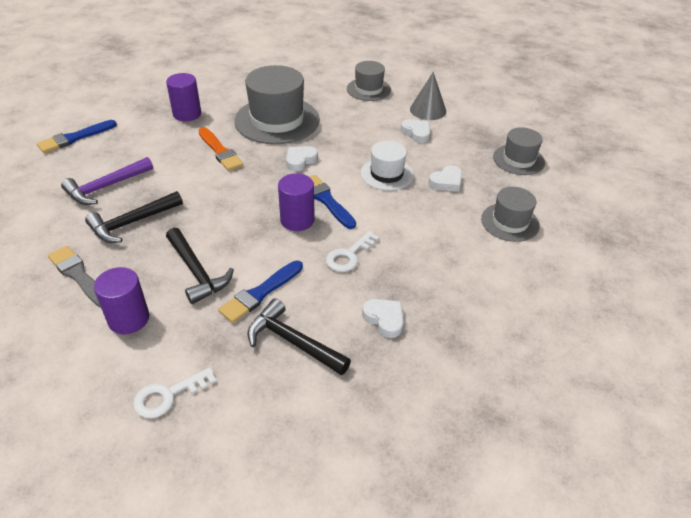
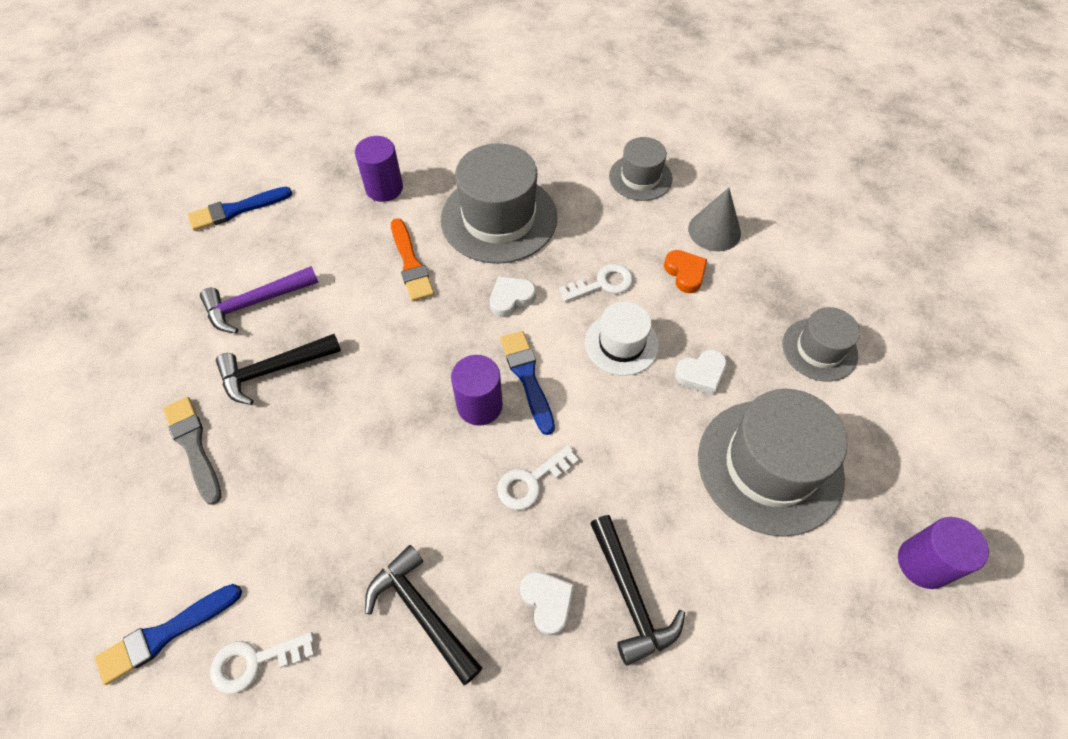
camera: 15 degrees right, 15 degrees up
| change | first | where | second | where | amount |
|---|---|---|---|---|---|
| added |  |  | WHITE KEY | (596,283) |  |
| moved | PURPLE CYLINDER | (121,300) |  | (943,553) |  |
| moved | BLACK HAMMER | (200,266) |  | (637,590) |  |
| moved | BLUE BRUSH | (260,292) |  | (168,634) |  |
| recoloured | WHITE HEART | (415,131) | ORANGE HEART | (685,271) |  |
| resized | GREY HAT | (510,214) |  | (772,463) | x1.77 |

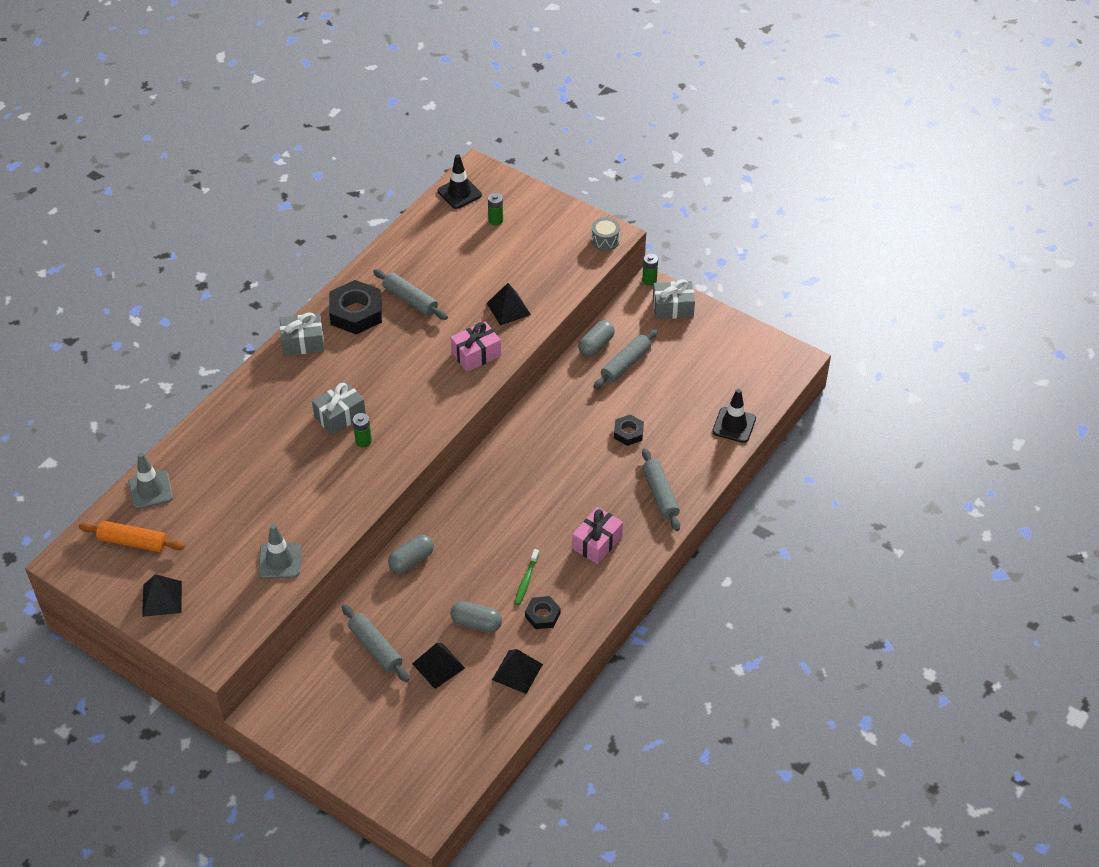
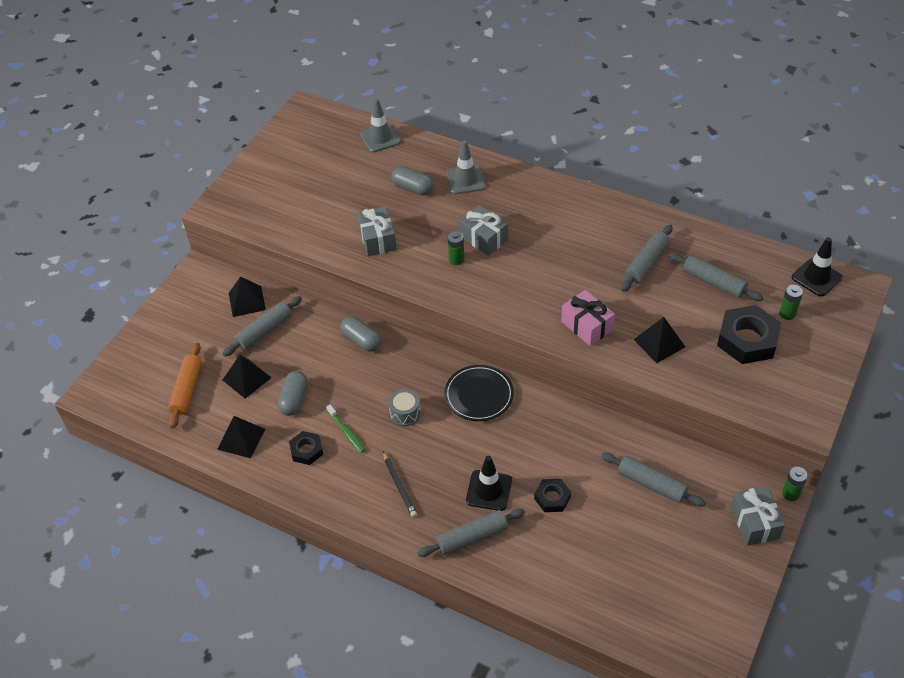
camera: 85 degrees right, 0 degrees up
| change | first | where | second | where | amount |
|---|---|---|---|---|---|
| added |  |  | BLACK PLATE | (479,393) |  |
| added |  |  | GREY ROLLING PIN | (716,277) |  |
| moved | ORANGE ROLLING PIN | (132,536) |  | (185,386) |  |
| moved | BLACK PYRAMID | (162,595) |  | (247,296) |  |
| moved | GREY TRAFFIC CONE | (279,551) |  | (466,167) |  |
| moved | GREY GIFT | (302,334) |  | (377,231) |  |
| moved | BLACK NUT | (355,307) |  | (749,334) |  |
| moved | GREY CAPSULE | (596,338) |  | (412,180) |  |
| moved | GREY DRUM | (605,234) |  | (404,407) |  |
| moved | BLACK TRAFFIC CONE | (734,416) |  | (489,483) |  |
| replaced | PINK GIFT | (597,535) | BLACK PENCIL | (400,484) |  |
| turned | GREEN TOOTHBRUSH | (527,577) |  | (345,429) | 135 degrees counterclockwise |

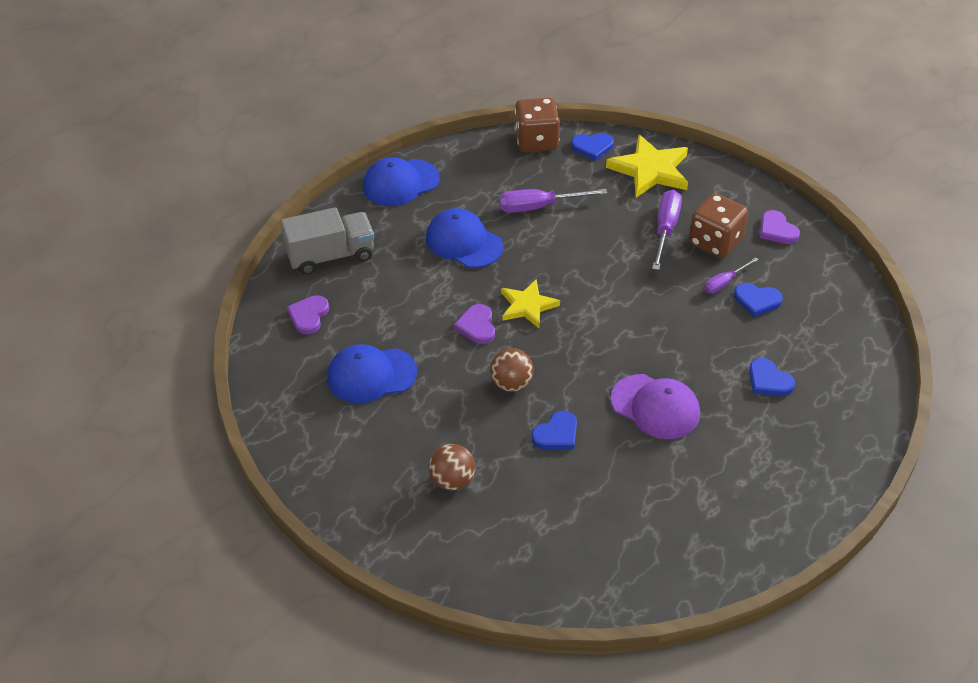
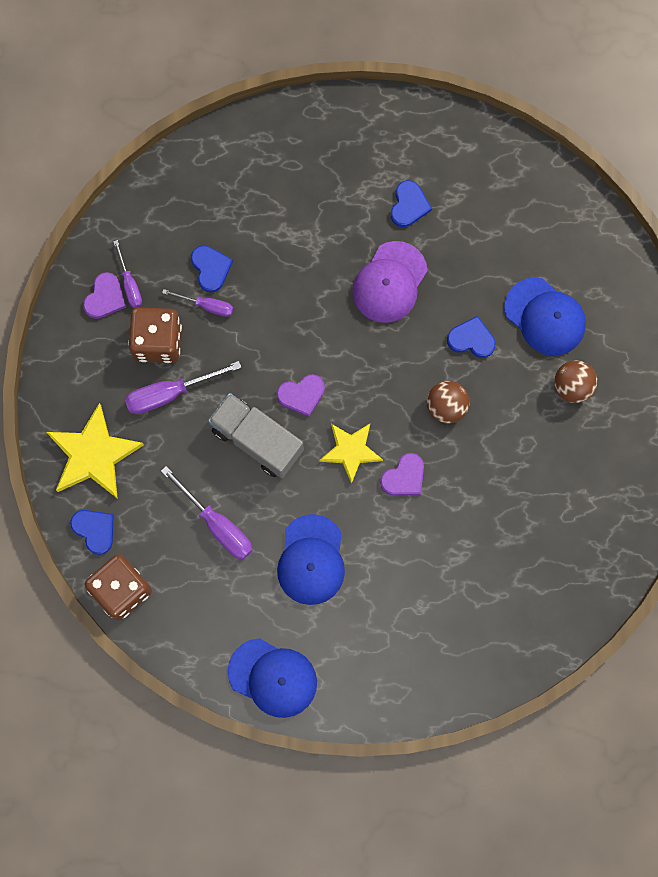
camera: 125 degrees left, 30 degrees up
| change | first | where | second | where | amount |
|---|---|---|---|---|---|
| added |  |  | PURPLE SCREWDRIVER | (127,274) |  |
| moved | GREY TRUCK | (327,241) |  | (256,435) |  |
| moved | PURPLE HEART | (308,315) |  | (301,395) |  |
| moved | BLUE CAP | (372,373) |  | (545,316) |  |
| moved | BLUE HEART | (772,377) |  | (411,203) |  |
| turned | PURPLE CAP | (655,406) |  | (389,282) | 150 degrees counterclockwise |

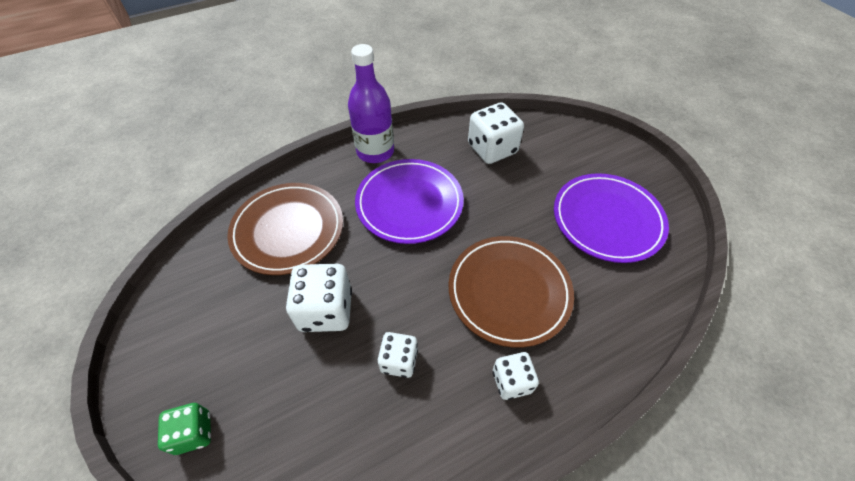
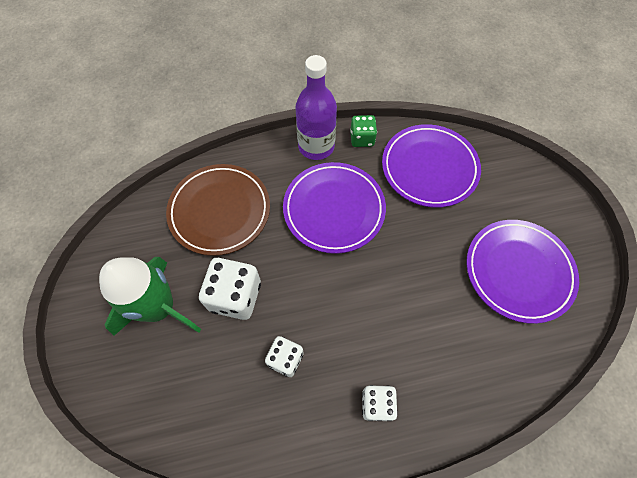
camera: 15 degrees right, 10 degrees up
| change | first | where | second | where | amount |
|---|---|---|---|---|---|
| removed | BROWN PLATE | (511,292) |  |  |  |
| added |  |  | GREEN ROCKET | (150,296) |  |
| moved | GREEN DICE | (184,429) |  | (363,131) |  |
| replaced | WHITE DICE | (496,133) | PURPLE PLATE | (431,166) |  |

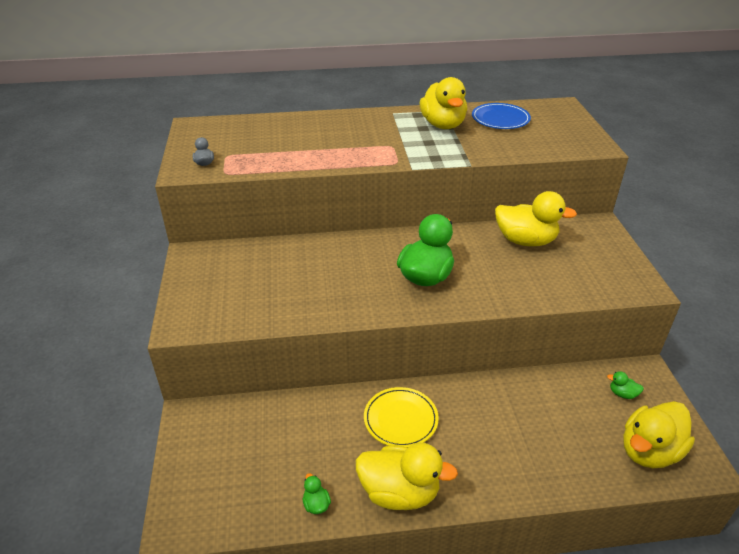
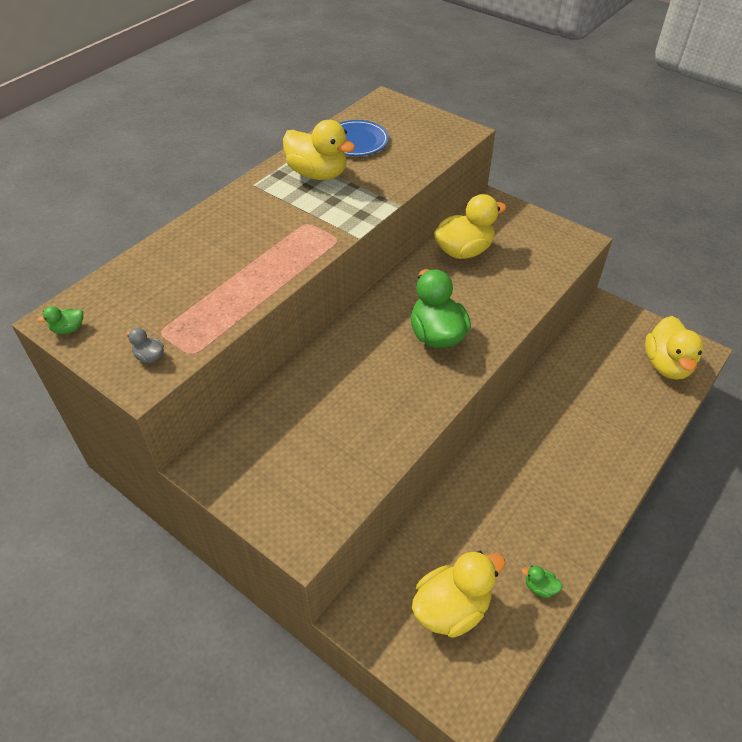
camera: 45 degrees left, 10 degrees up
| change | first | where | second | where | amount |
|---|---|---|---|---|---|
| removed | YELLOW PLATE | (401,417) |  |  |  |
| moved | YELLOW DUCK | (407,476) |  | (459,594) |  |
| moved | GREEN DUCK | (625,385) |  | (60,320) |  |

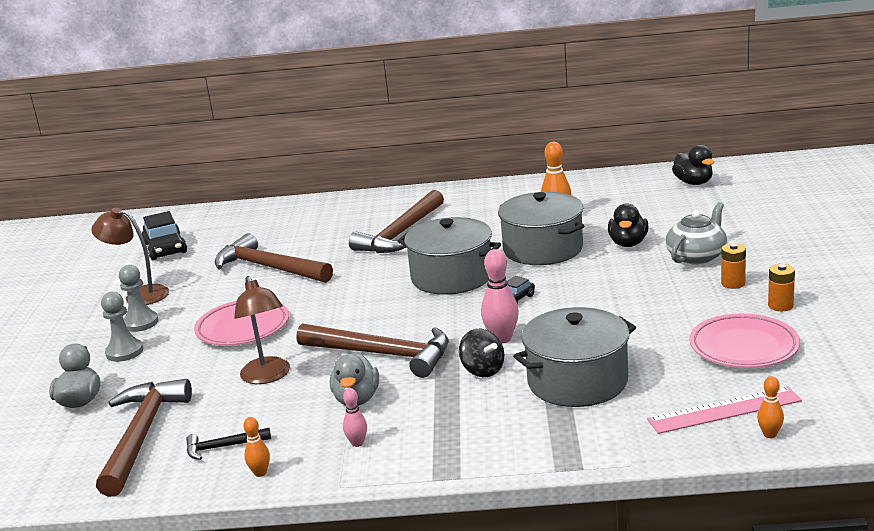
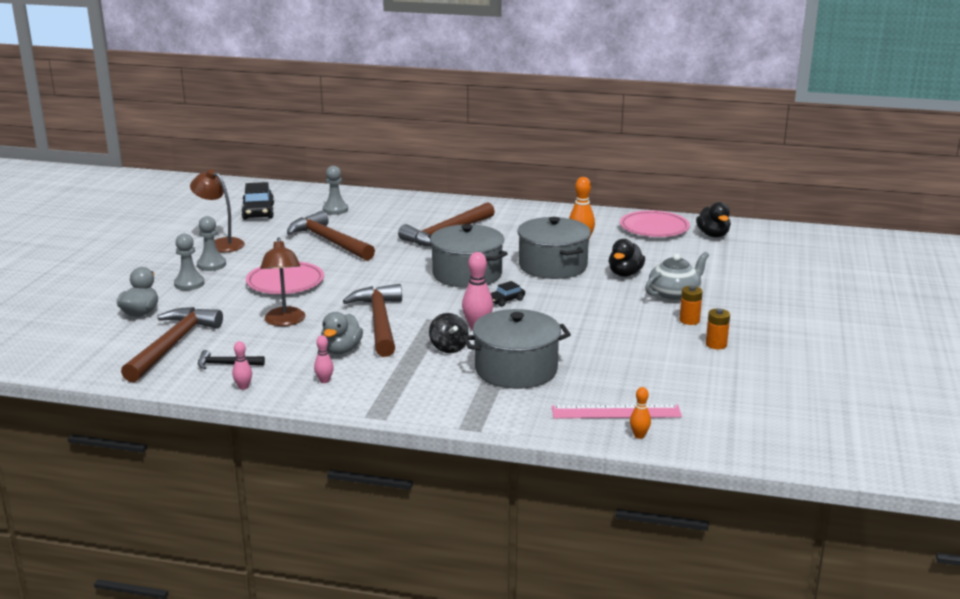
camera: 10 degrees right, 0 degrees up
| change | first | where | second | where | amount |
|---|---|---|---|---|---|
| added |  |  | GREY PAWN | (335,190) |  |
| moved | PINK PLATE | (744,340) |  | (655,223) |  |
| recoloured | ORANGE BOWLING PIN | (256,447) | PINK BOWLING PIN | (242,365) |  |
| turned | BROWN HAMMER | (372,350) |  | (372,320) | 135 degrees counterclockwise |

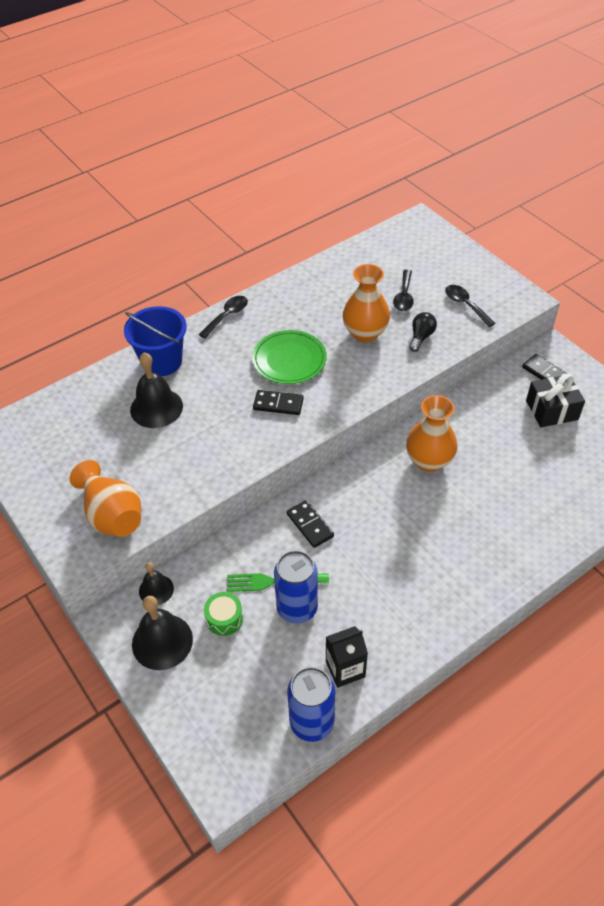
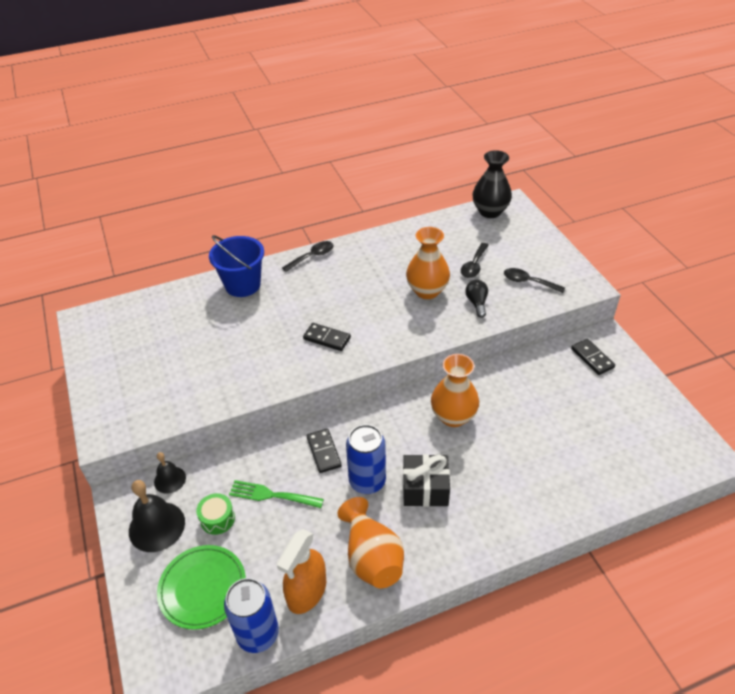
camera: 15 degrees right, 5 degrees down
| change | first | where | second | where | amount |
|---|---|---|---|---|---|
| removed | BLACK BELL | (156,390) |  |  |  |
| added |  |  | BLACK VASE | (492,184) |  |
| moved | ORANGE VASE | (105,498) |  | (371,542) |  |
| moved | GREEN PLATE | (289,357) |  | (201,587) |  |
| moved | BLUE CAN | (296,587) |  | (366,459) |  |
| moved | BLACK GIFT | (555,400) |  | (426,480) |  |
| replaced | BLACK CARTON | (347,657) | ORANGE SPRAY BOTTLE | (301,571) |  |
| turned | BLACK LIGHT BULB | (423,332) |  | (476,299) | 45 degrees counterclockwise |
| turned | BLACK SPOON | (470,306) |  | (534,280) | 45 degrees counterclockwise |

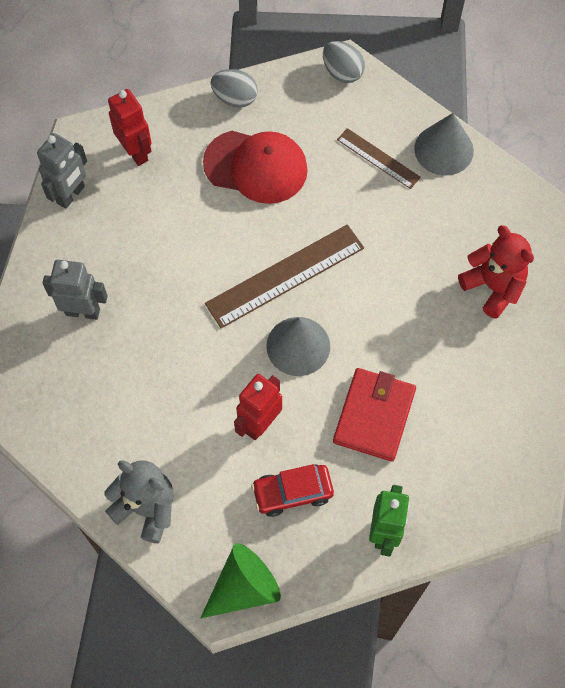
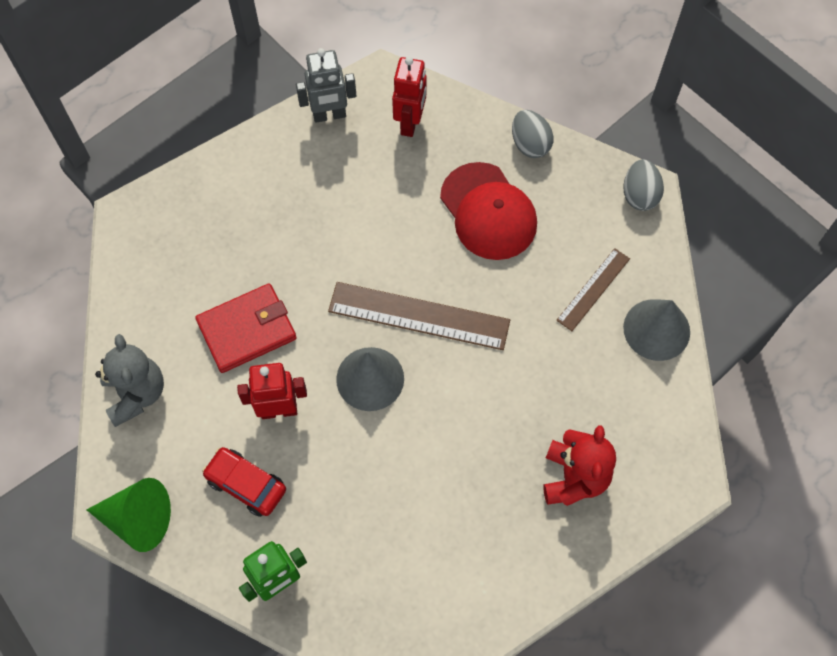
camera: 45 degrees right, 0 degrees up
| change | first | where | second | where | amount |
|---|---|---|---|---|---|
| removed | GREY ROBOT | (75,290) |  |  |  |
| moved | RED WALLET | (374,415) |  | (246,328) |  |
| turned | BROWN RULER | (379,158) |  | (593,289) | 45 degrees clockwise |

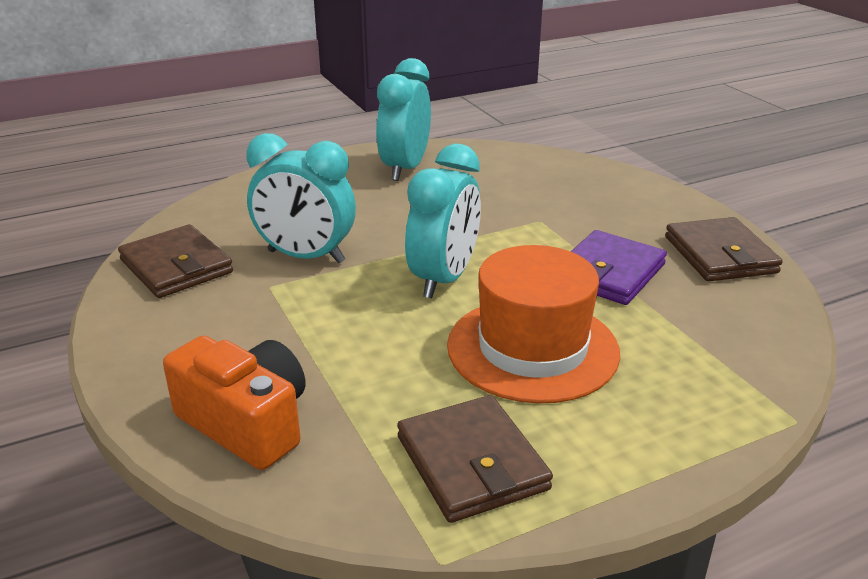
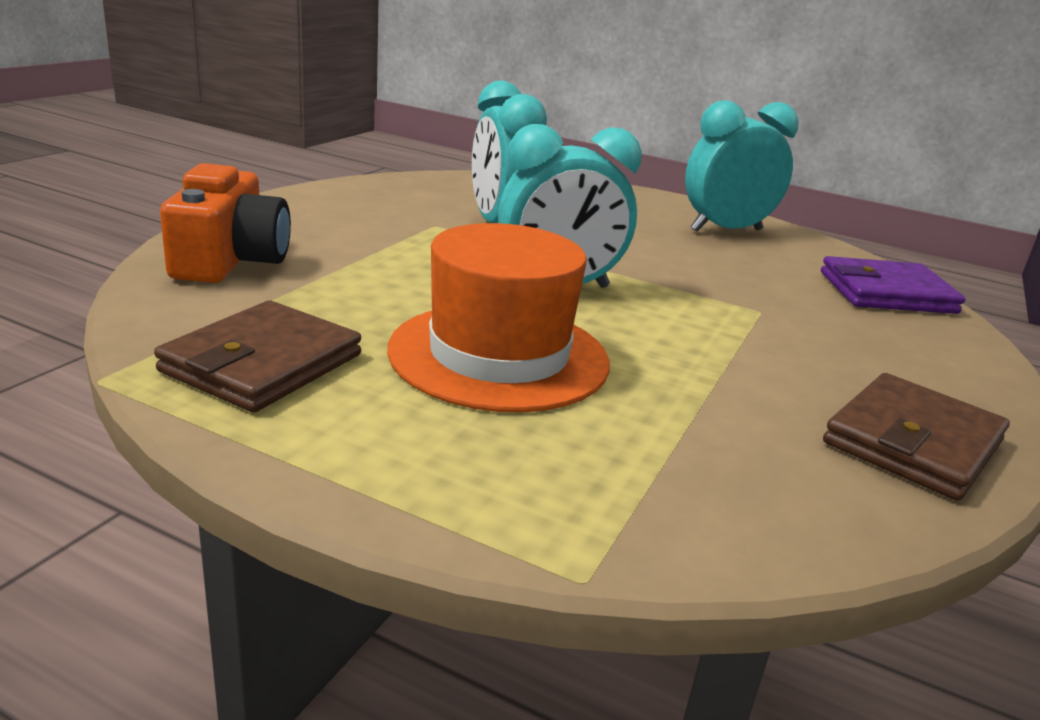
camera: 50 degrees right, 5 degrees down
| change | first | where | second | where | amount |
|---|---|---|---|---|---|
| removed | BROWN WALLET | (175,261) |  |  |  |
| moved | PURPLE WALLET | (619,267) |  | (893,285) |  |

